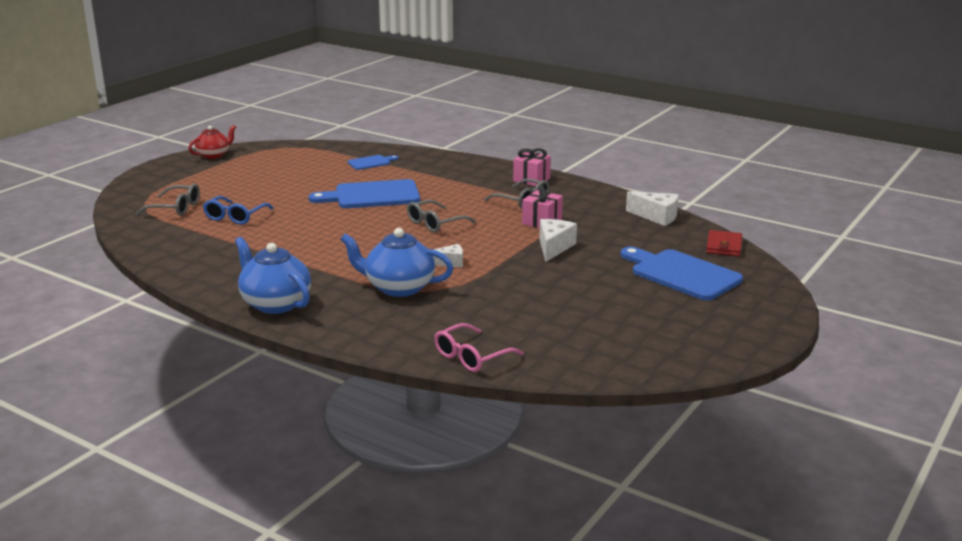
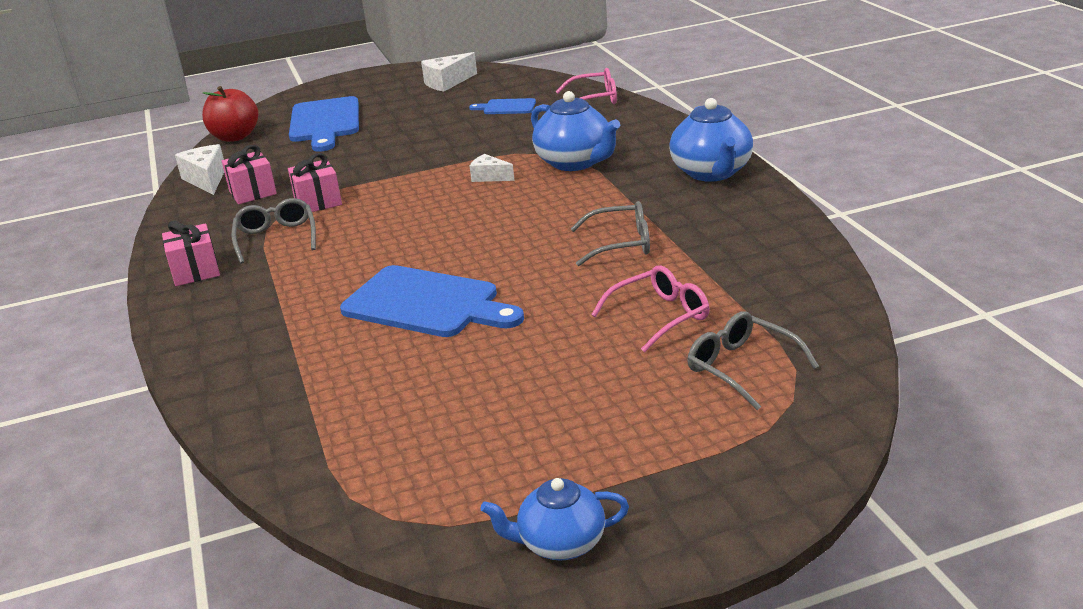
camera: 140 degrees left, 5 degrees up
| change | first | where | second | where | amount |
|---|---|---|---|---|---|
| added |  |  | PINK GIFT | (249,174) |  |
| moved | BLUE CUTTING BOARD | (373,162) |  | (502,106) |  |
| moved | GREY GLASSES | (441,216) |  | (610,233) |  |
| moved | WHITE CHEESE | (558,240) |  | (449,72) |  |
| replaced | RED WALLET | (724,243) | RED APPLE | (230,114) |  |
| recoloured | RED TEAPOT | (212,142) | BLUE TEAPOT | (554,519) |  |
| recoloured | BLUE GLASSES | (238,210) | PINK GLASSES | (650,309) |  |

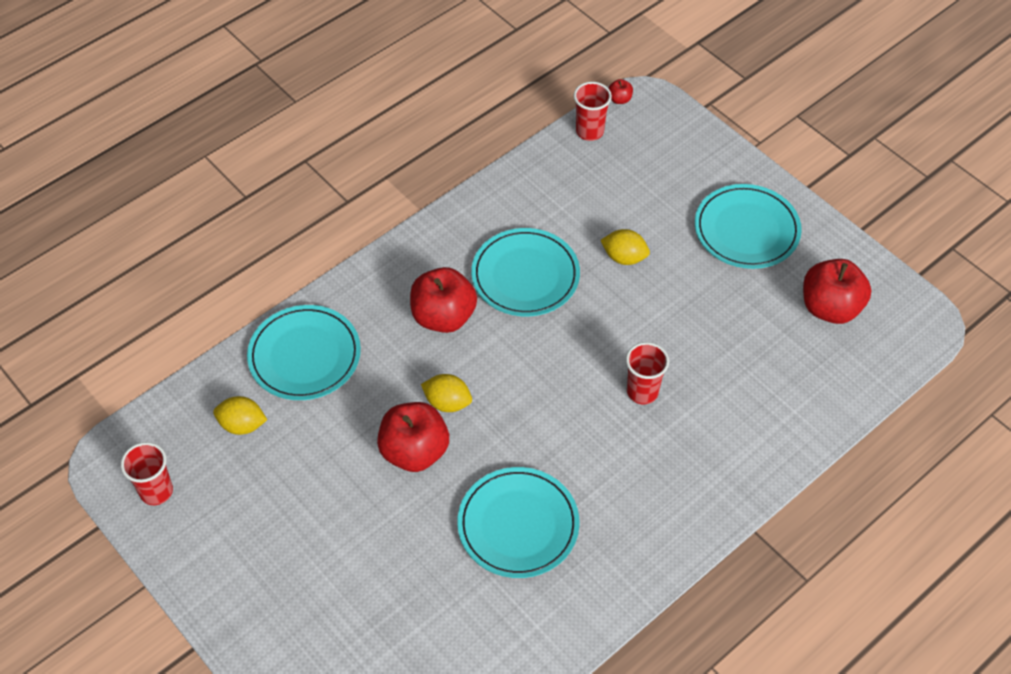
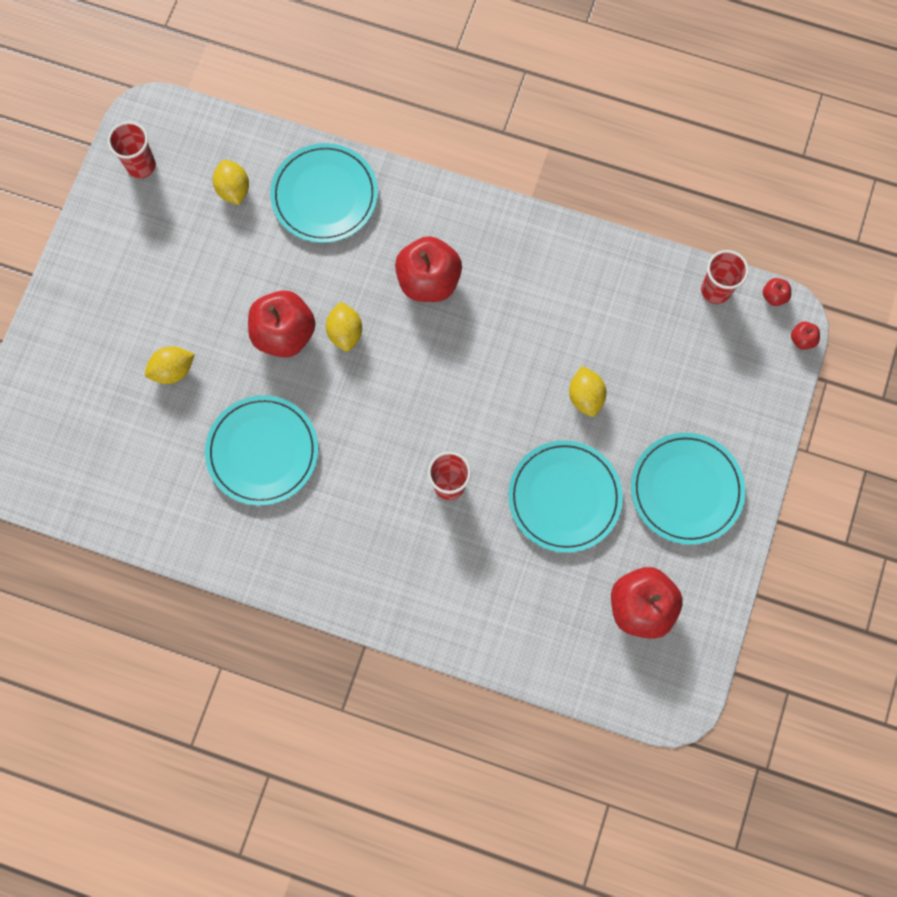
camera: 60 degrees right, 20 degrees up
| change | first | where | second | where | amount |
|---|---|---|---|---|---|
| added |  |  | YELLOW LEMON | (170,365) |  |
| added |  |  | RED APPLE | (805,336) |  |
| moved | TURQUOISE PLATE | (525,272) |  | (565,496) |  |

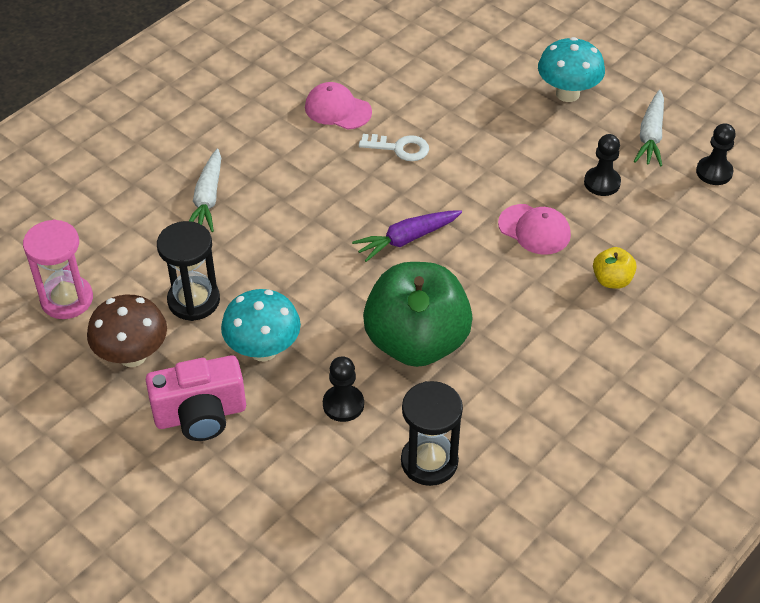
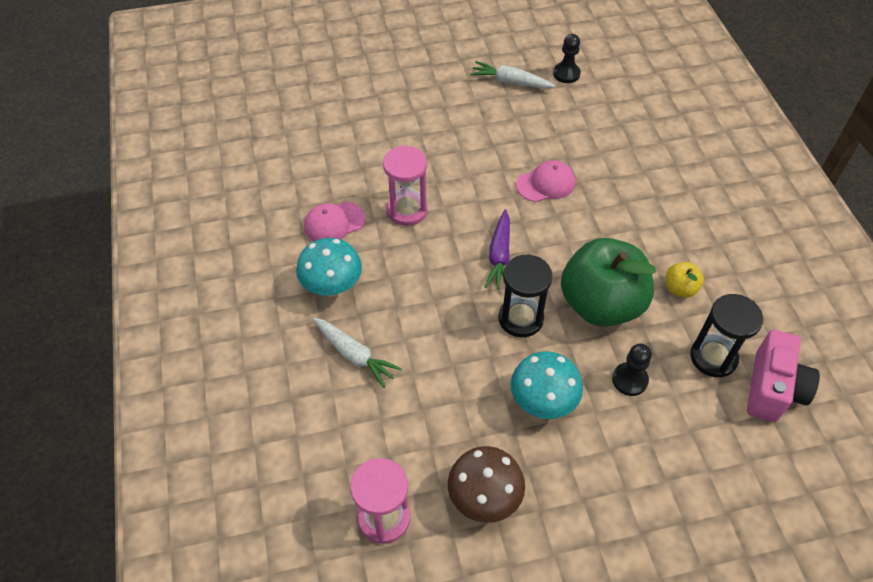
camera: 55 degrees left, 5 degrees up
| change | first | where | second | where | amount |
|---|---|---|---|---|---|
| removed | BLACK PAWN | (602,165) |  |  |  |
| moved | PINK CAMERA | (196,398) |  | (783,376) |  |
| moved | BLACK HOURGLASS | (188,271) |  | (525,295) |  |
| moved | TURQUOISE MUSHROOM | (571,69) |  | (329,267) |  |
| moved | YELLOW APPLE | (615,268) |  | (685,280) |  |
| replaced | WHITE KEY | (394,147) | PINK HOURGLASS | (405,186) |  |
| turned | WHITE CARROT | (649,128) |  | (512,74) | 150 degrees clockwise |

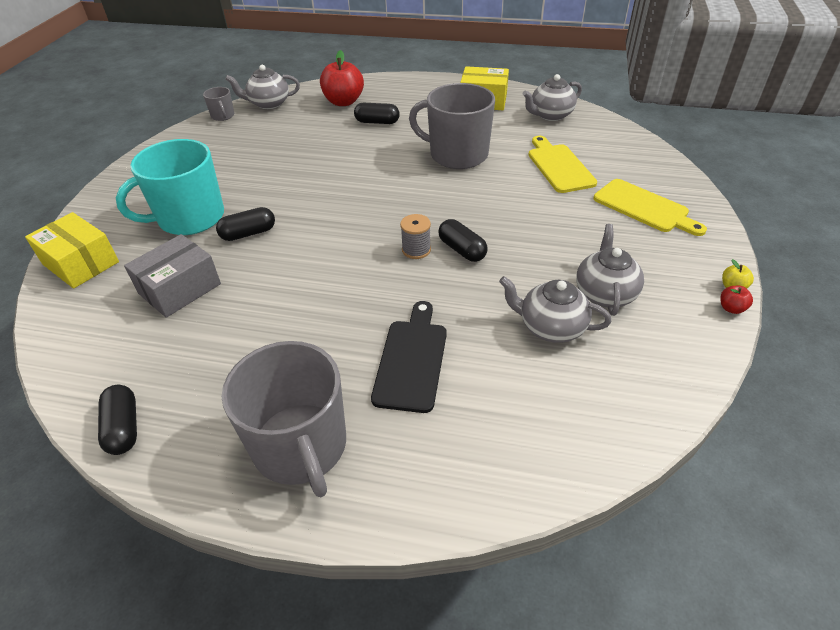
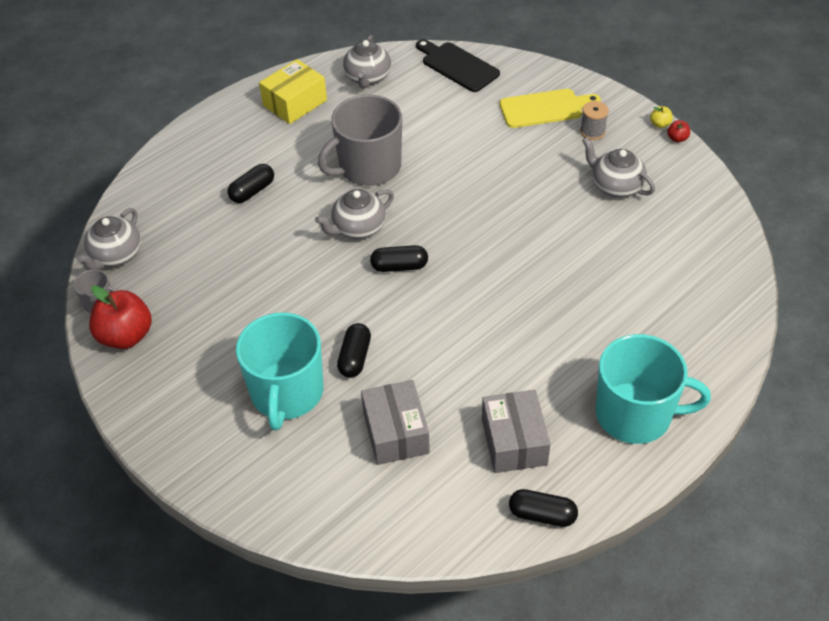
camera: 55 degrees left, 5 degrees up
| change | first | where | second | where | amount |
|---|---|---|---|---|---|
| removed | YELLOW BOX | (72,250) |  |  |  |
| removed | YELLOW CUTTING BOARD | (563,164) |  |  |  |
| added |  |  | GREY BOX | (516,431) |  |
| moved | RED APPLE | (342,78) |  | (120,317) |  |
| moved | BLACK CUTTING BOARD | (409,357) |  | (458,65) |  |
| moved | GREY SPOOL | (415,236) |  | (594,120) |  |
| moved | BLACK CAPSULE | (463,240) |  | (399,258) |  |
| moved | GREY TEAPOT | (555,309) |  | (354,214) |  |
| recoloured | GREY MUG | (284,419) | TURQUOISE MUG | (653,389) |  |

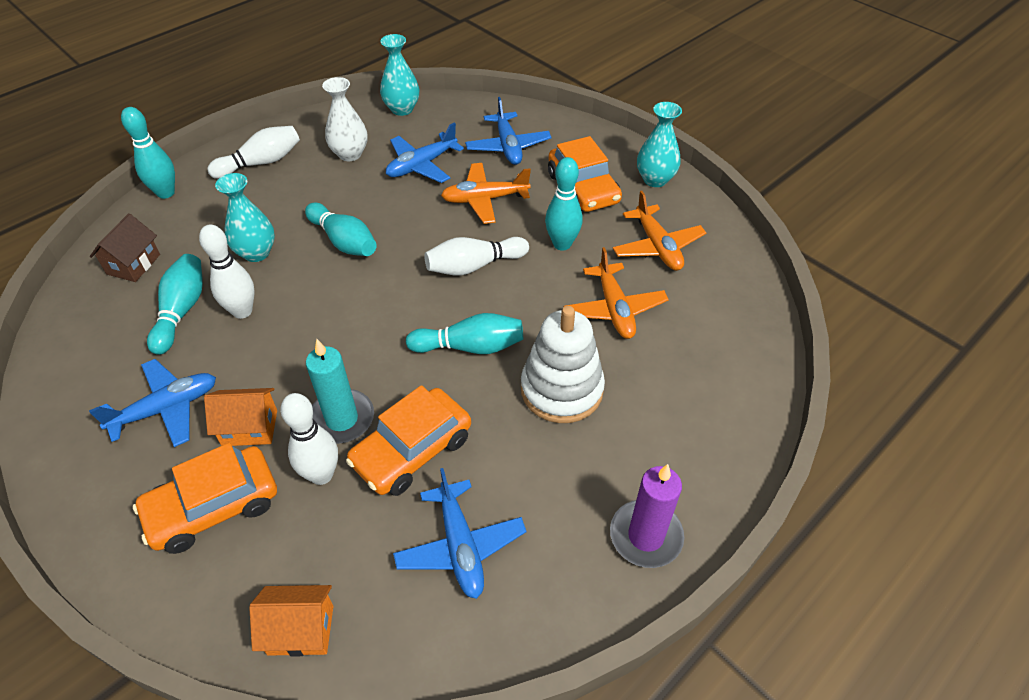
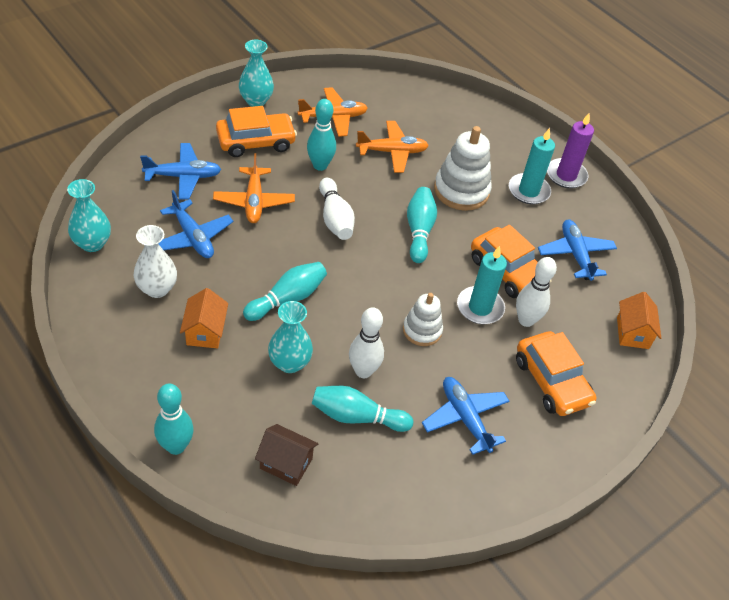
camera: 90 degrees left, 0 degrees up
| change | first | where | second | where | amount |
|---|---|---|---|---|---|
| removed | WHITE BOWLING PIN | (253,152) |  |  |  |
| added |  |  | WHITE STACKING TOY | (423,319) |  |
| added |  |  | TURQUOISE CANDLE | (532,166) |  |
| moved | ORANGE HOUSE | (240,417) |  | (204,318) |  |
| turned | BLUE PLANE | (459,533) |  | (577,250) | 90 degrees counterclockwise |

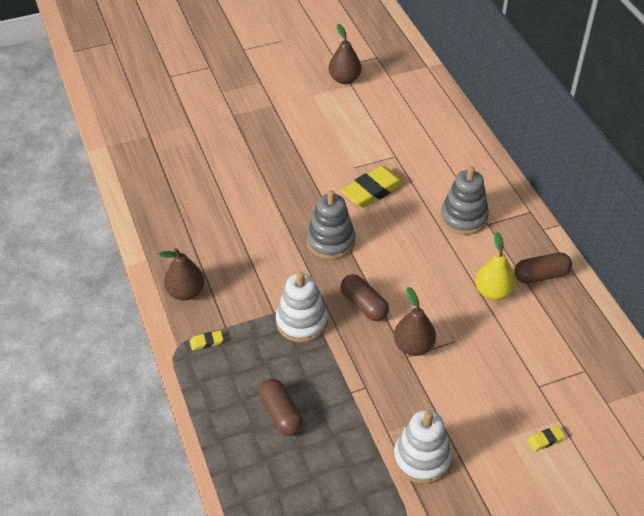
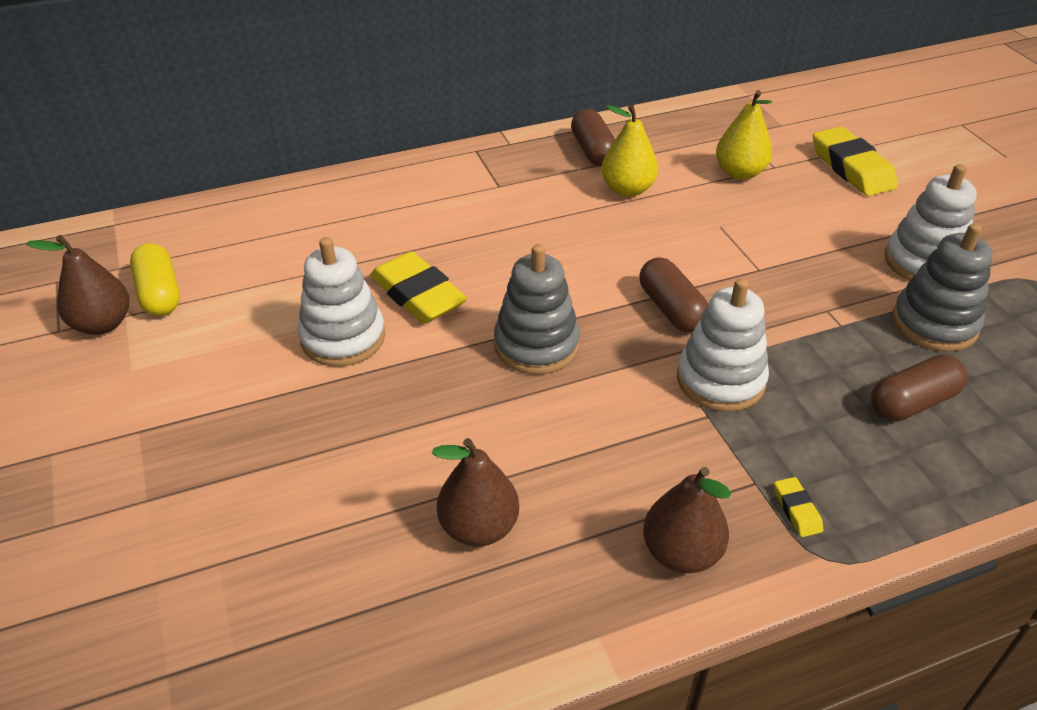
camera: 90 degrees left, 5 degrees down
| change | first | where | second | where | amount |
|---|---|---|---|---|---|
| added |  |  | YELLOW CAPSULE | (155,279) |  |
| added |  |  | WHITE STACKING TOY | (341,302) |  |
| added |  |  | YELLOW PEAR | (744,135) |  |
| moved | BROWN PEAR | (415,321) |  | (475,492) |  |
| moved | GREY STACKING TOY | (464,201) |  | (943,287) |  |
| turned | BROWN CAPSULE | (365,297) |  | (673,294) | 75 degrees counterclockwise |
| resized | YELLOW ERASER | (546,438) |  | (855,161) | x2.24 |

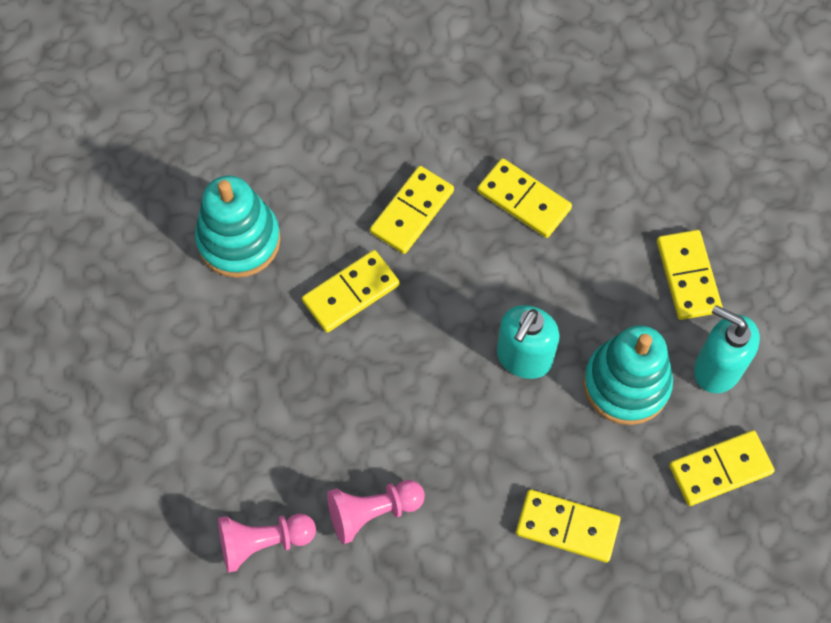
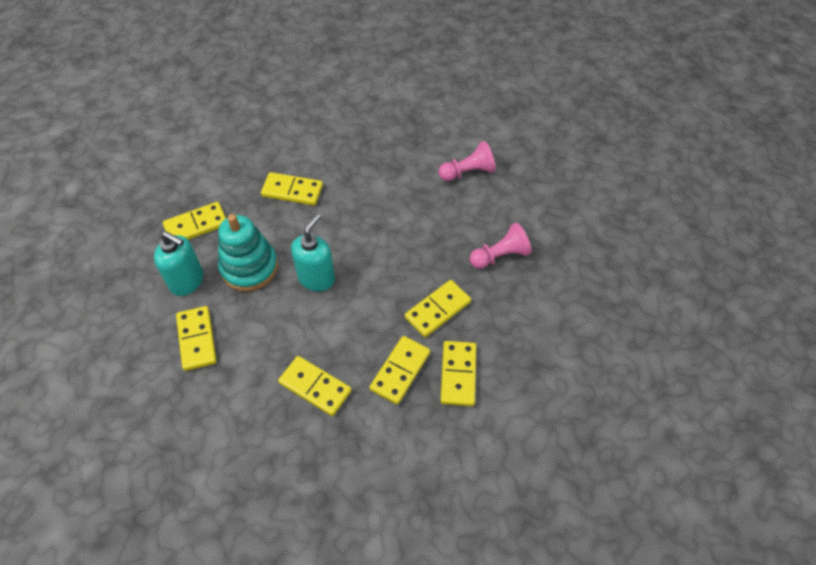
camera: 175 degrees right, 10 degrees down
| change | first | where | second | where | amount |
|---|---|---|---|---|---|
| removed | TURQUOISE STACKING TOY | (238,227) |  |  |  |
| added |  |  | YELLOW DOMINO | (458,373) |  |
| moved | PINK PAWN | (376,512) |  | (501,246) |  |

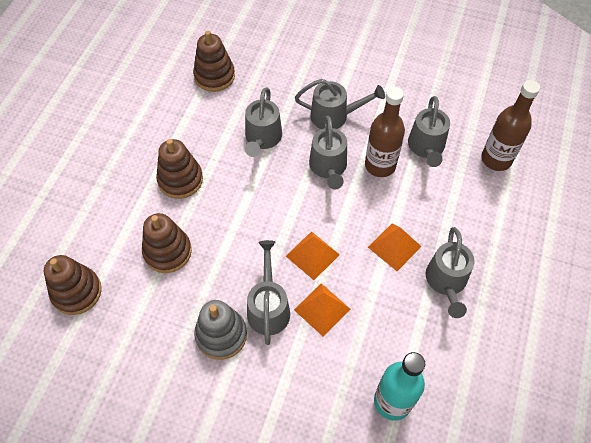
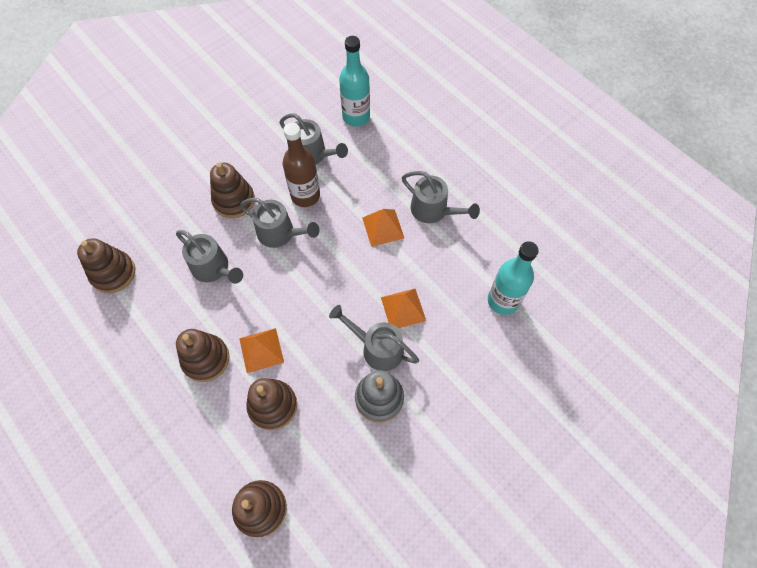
camera: 60 degrees left, 5 degrees up
| change | first | where | second | where | amount |
|---|---|---|---|---|---|
| moved | ORANGE PYRAMID | (313,255) |  | (261,350) |  |
| replaced | GREY WATERING CAN | (340,104) | BROWN STACKING TOY | (232,190) |  |
| recoloured | BROWN BOTTLE | (510,125) | TURQUOISE BOTTLE | (354,81) |  |

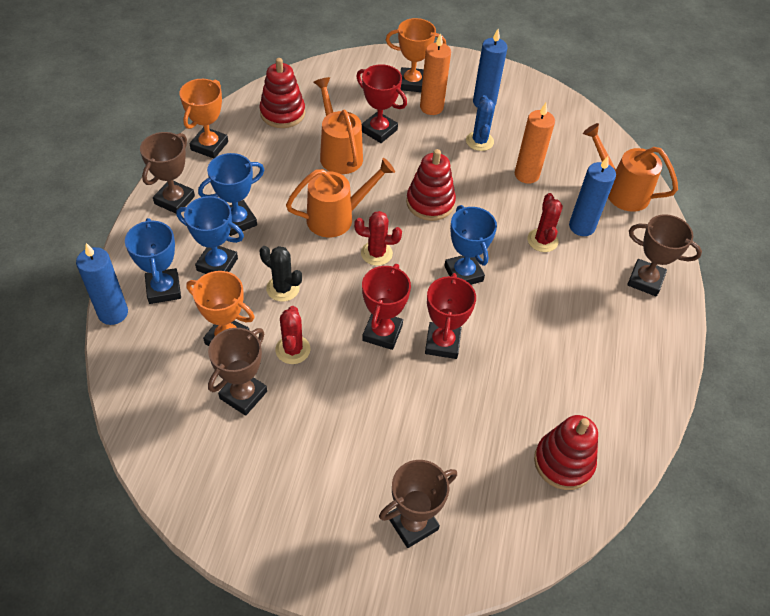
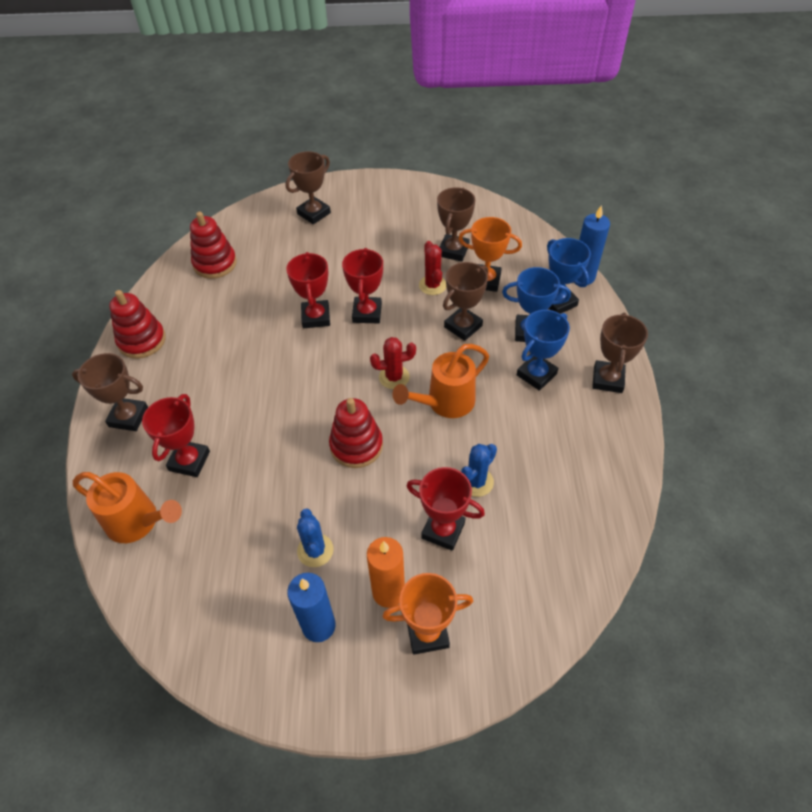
camera: 170 degrees right, 0 degrees up
| change | first | where | second | where | amount |
|---|---|---|---|---|---|
| removed | ORANGE TROPHY | (203,119) |  |  |  |
| removed | BLUE TROPHY | (470,245) |  |  |  |
| removed | ORANGE CANDLE | (535,143) |  |  |  |
| removed | RED CACTUS | (545,222) |  |  |  |
| moved | RED STACKING TOY | (282,93) |  | (137,324) |  |
| replaced | BLACK CACTUS | (281,274) | BROWN TROPHY | (465,301) |  |
| replaced | ORANGE WATERING CAN | (338,125) | BLUE CACTUS | (479,470) |  |
| replaced | BLUE CANDLE | (592,196) | RED TROPHY | (176,435) |  |

